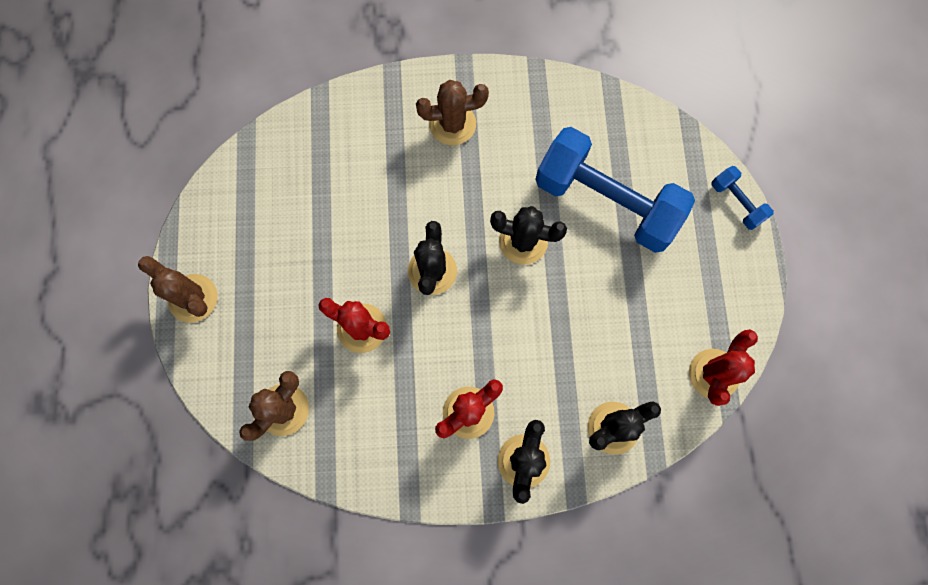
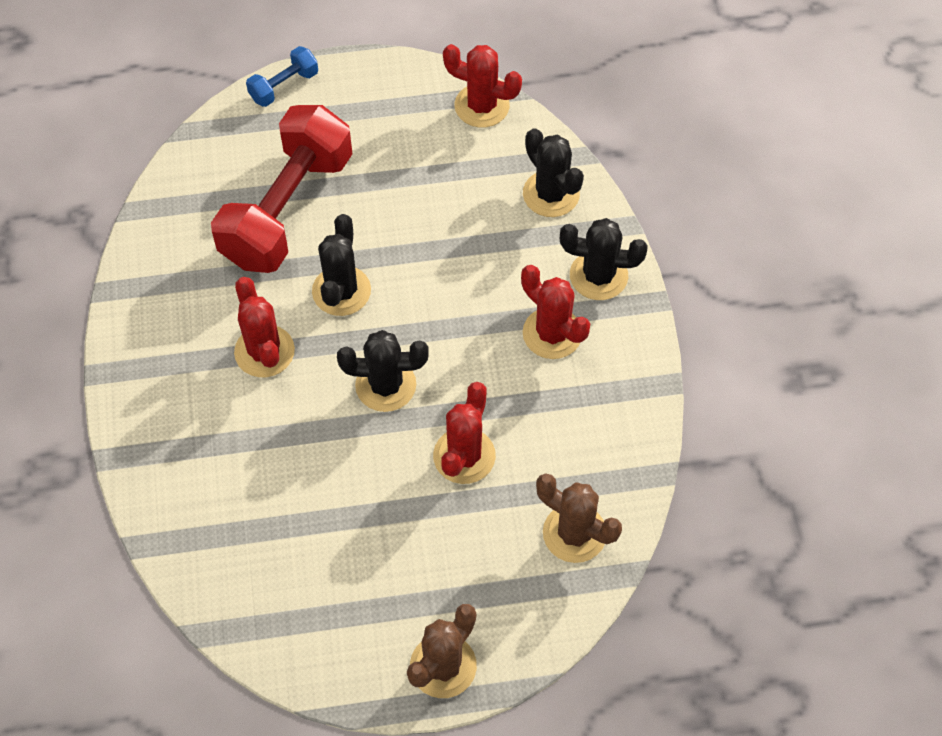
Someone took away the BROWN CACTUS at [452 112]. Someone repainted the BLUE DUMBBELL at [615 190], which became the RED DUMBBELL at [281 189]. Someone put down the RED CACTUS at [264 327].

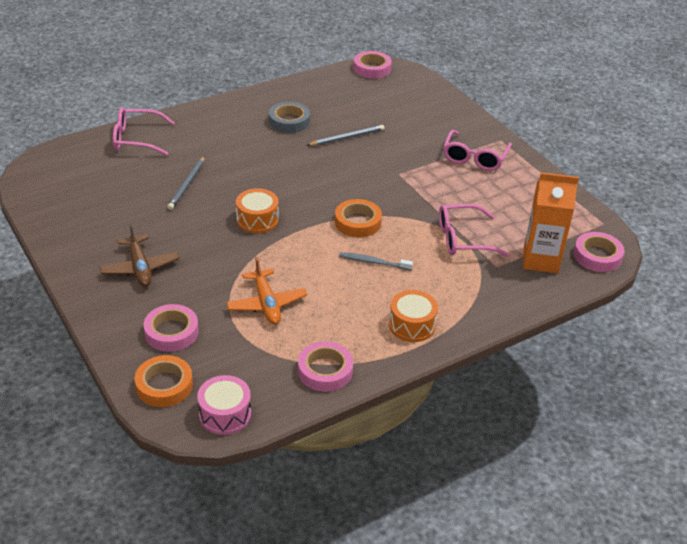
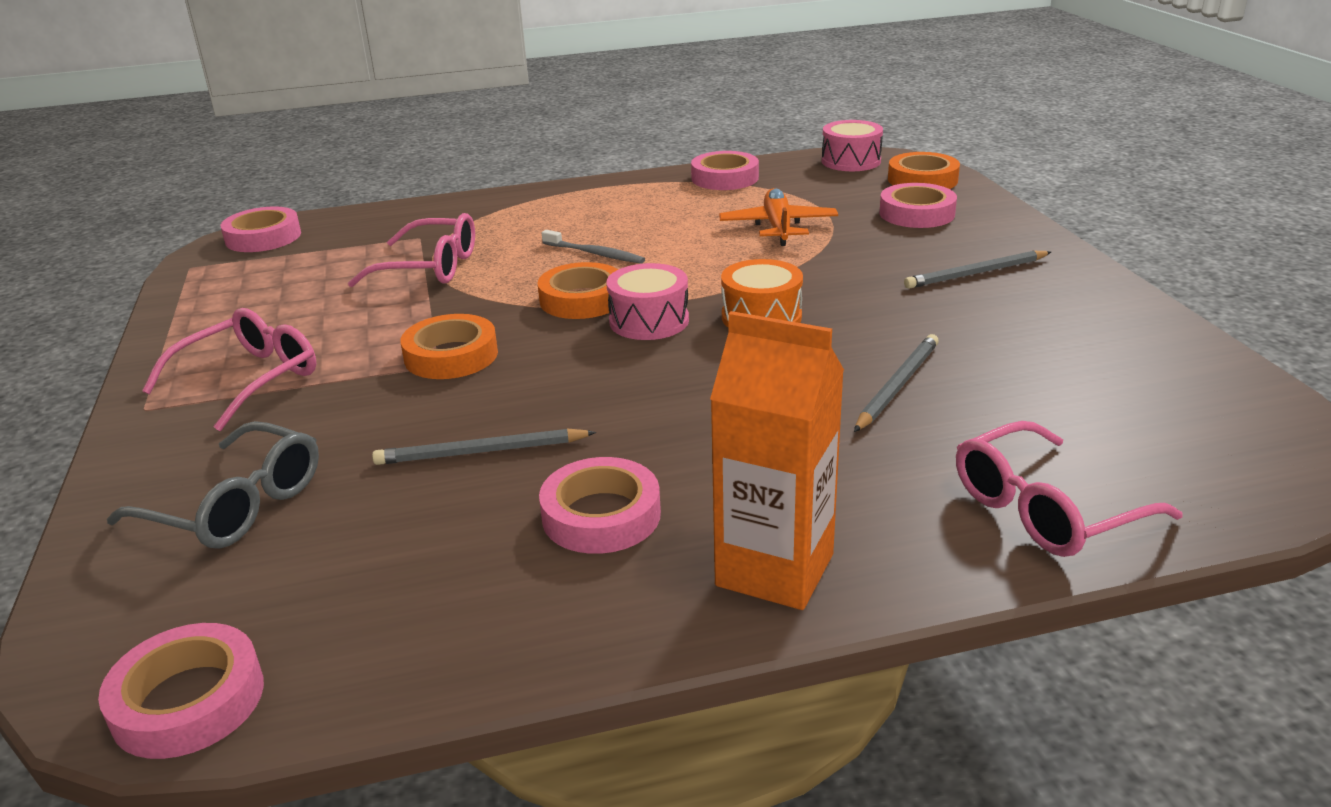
Someone swapped the BROWN PLANE at [139 255] for the GREY PENCIL at [977 270]. Someone rotated the PINK GLASSES at [144 131] by 135 degrees clockwise. Someone repainted the GREY TAPE at [289 117], which became the PINK TAPE at [600 505]. Someone took away the ORANGE DRUM at [413 316]. Someone carried the ORANGE CARTON from [551 222] to [777 460]. Someone put down the GREY GLASSES at [213 485]. Someone put down the ORANGE TAPE at [449 346]. Someone put down the PINK DRUM at [647 301].

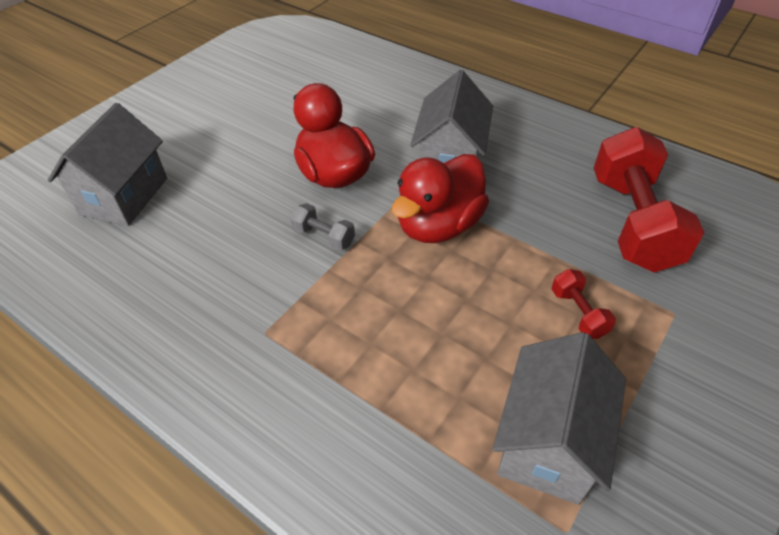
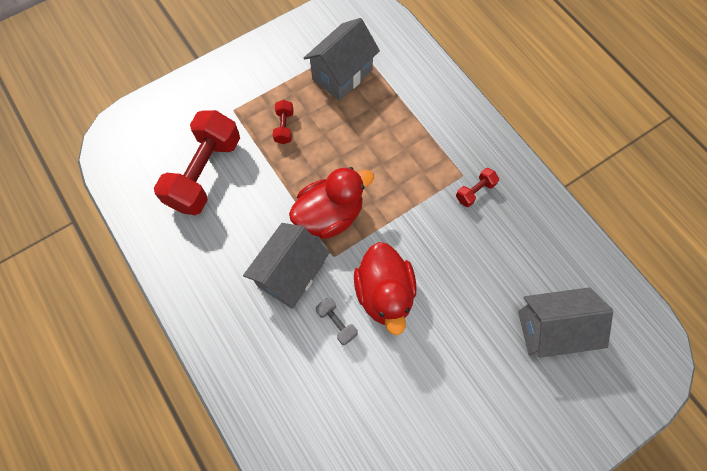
Someone rotated the GREY HOUSE at [107 164] by 45 degrees clockwise. Someone carried the GREY DUMBBELL from [322 227] to [337 321]. Someone put down the RED DUMBBELL at [477 187].

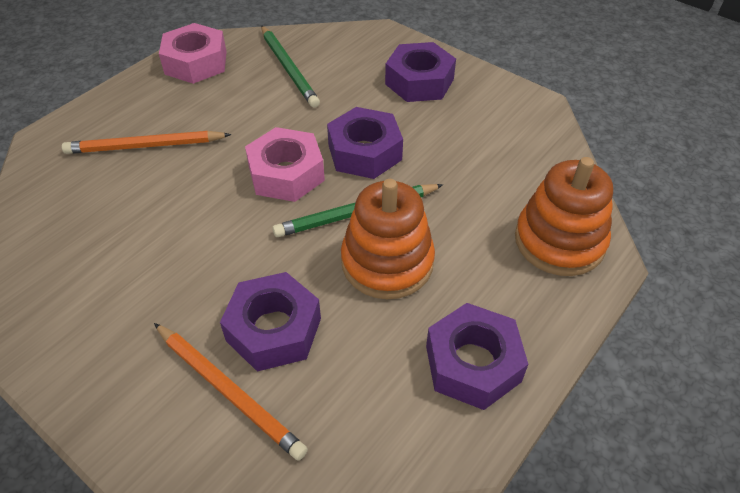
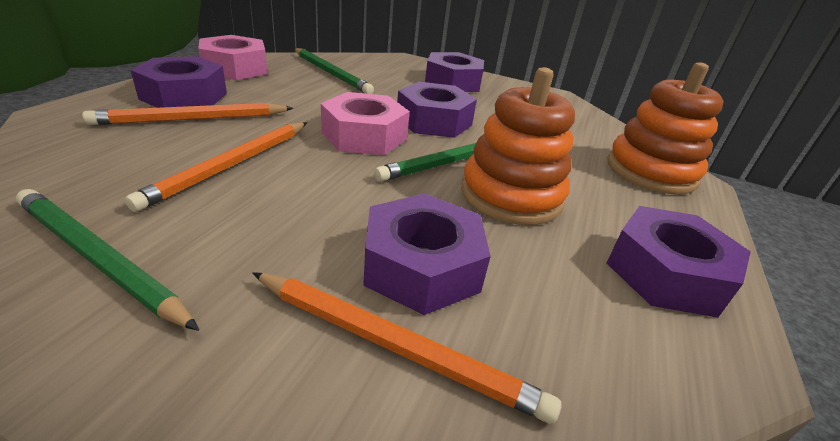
Someone put down the GREEN PENCIL at [107 260]. Someone put down the ORANGE PENCIL at [216 167]. Someone put down the PURPLE NUT at [179 82].

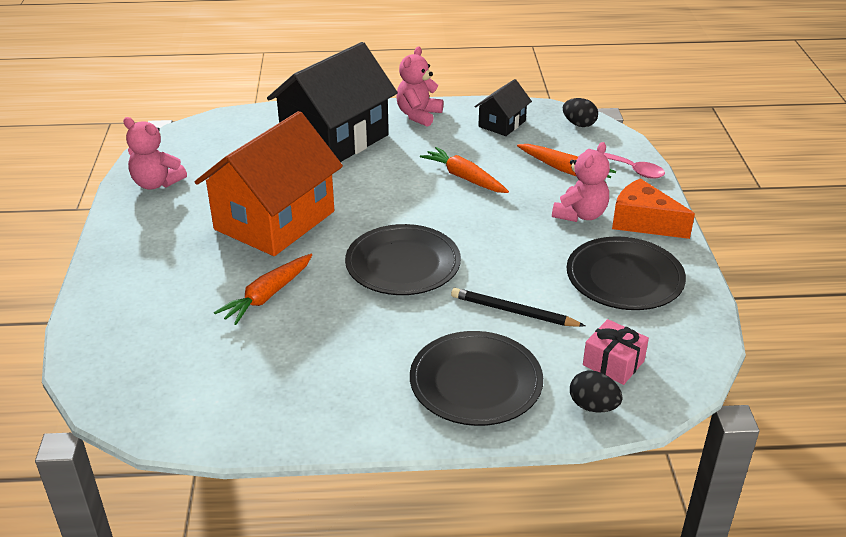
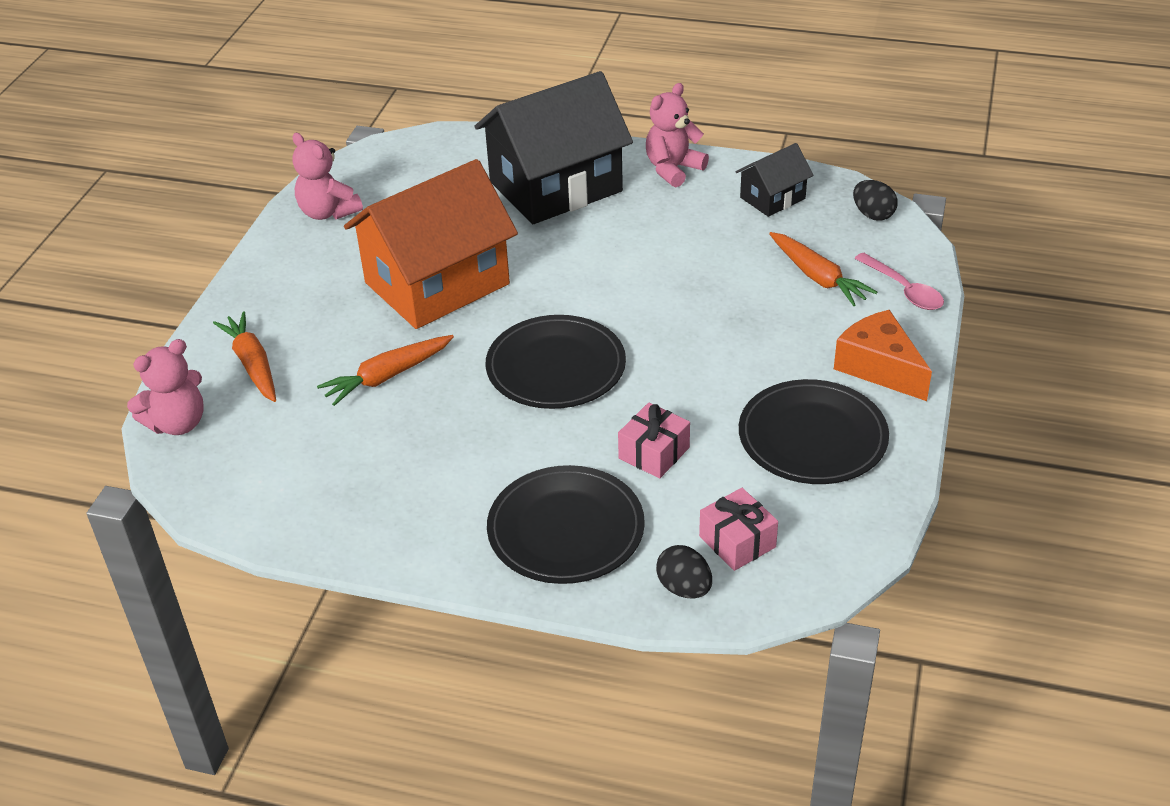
Someone carried the ORANGE CARROT from [464 170] to [244 356]. Someone swapped the BLACK PENCIL at [518 307] for the PINK GIFT at [654 440]. Someone carried the PINK TEDDY BEAR from [581 182] to [165 387].

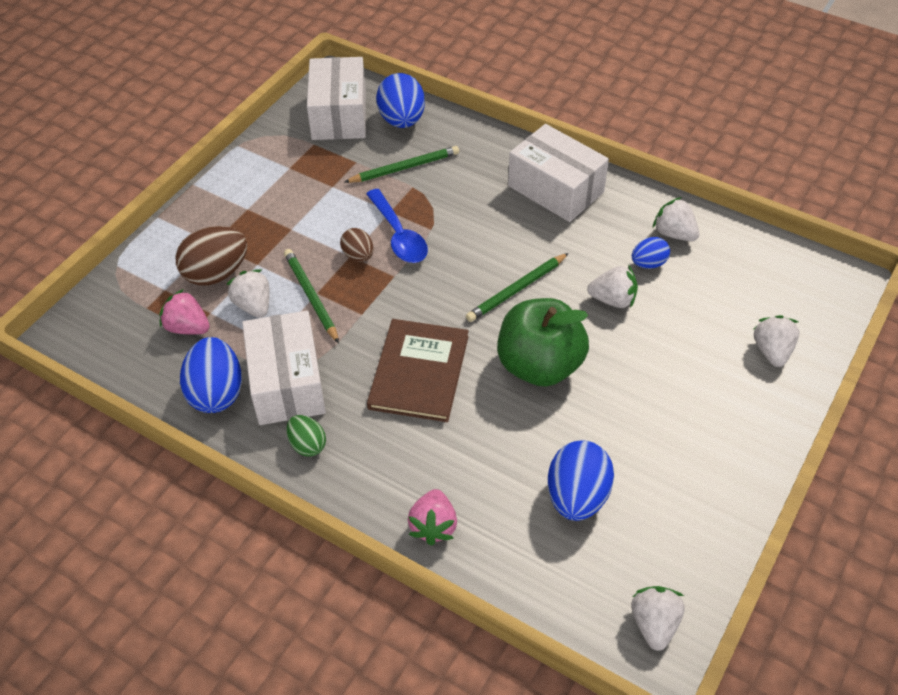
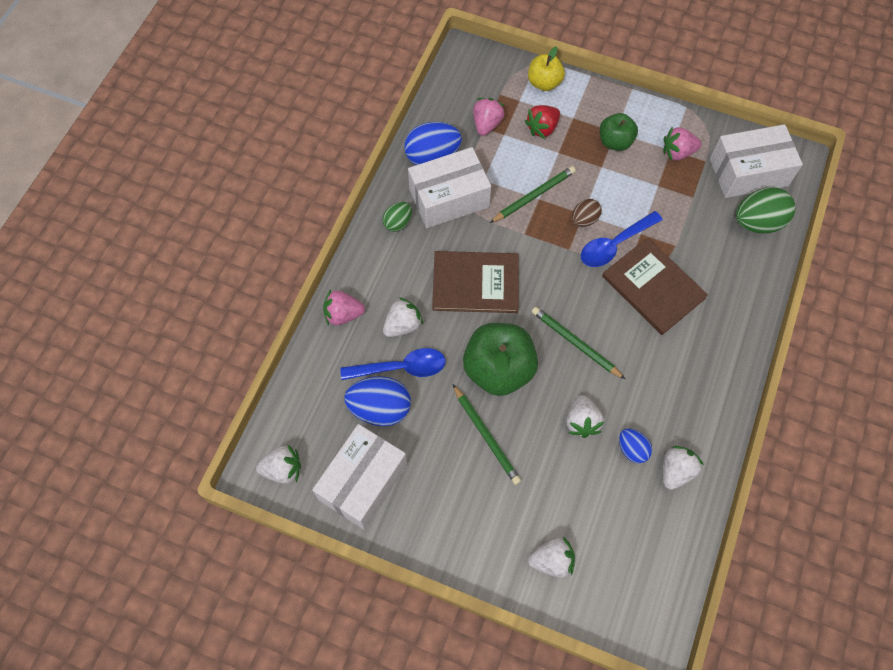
Someone swapped the BROWN EGG at [211 256] for the RED STRAWBERRY at [542 122]. Someone carried the WHITE STRAWBERRY from [248 294] to [403 317]. Someone carried the GREEN PENCIL from [401 164] to [487 435]. Someone repainted the BLUE EGG at [400 100], which became the GREEN EGG at [766 210]. Someone carried the WHITE BOX from [558 173] to [359 477]. Someone put down the BLUE SPOON at [393 364]. Someone put down the YELLOW APPLE at [546 69]. Someone put down the GREEN APPLE at [619 132]. Someone put down the BROWN BOOK at [655 286]. Someone put down the PINK STRAWBERRY at [682 144].

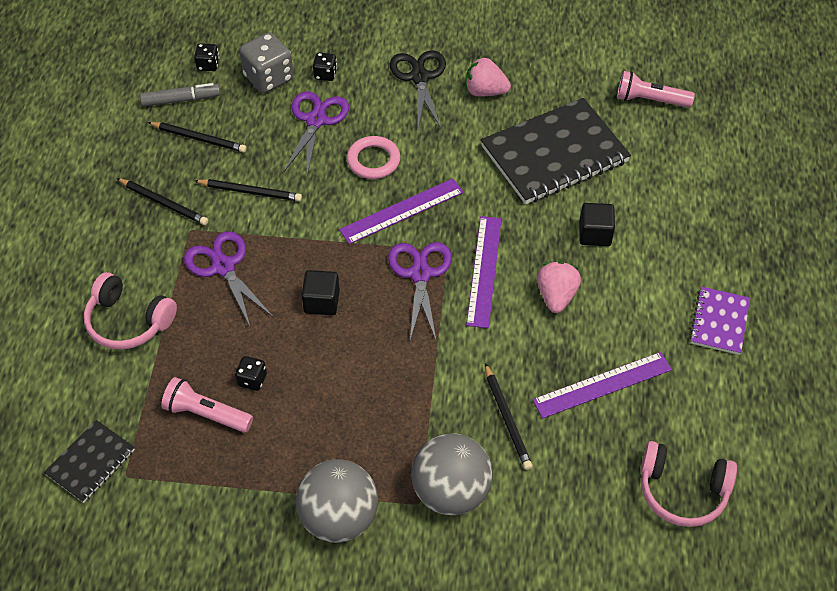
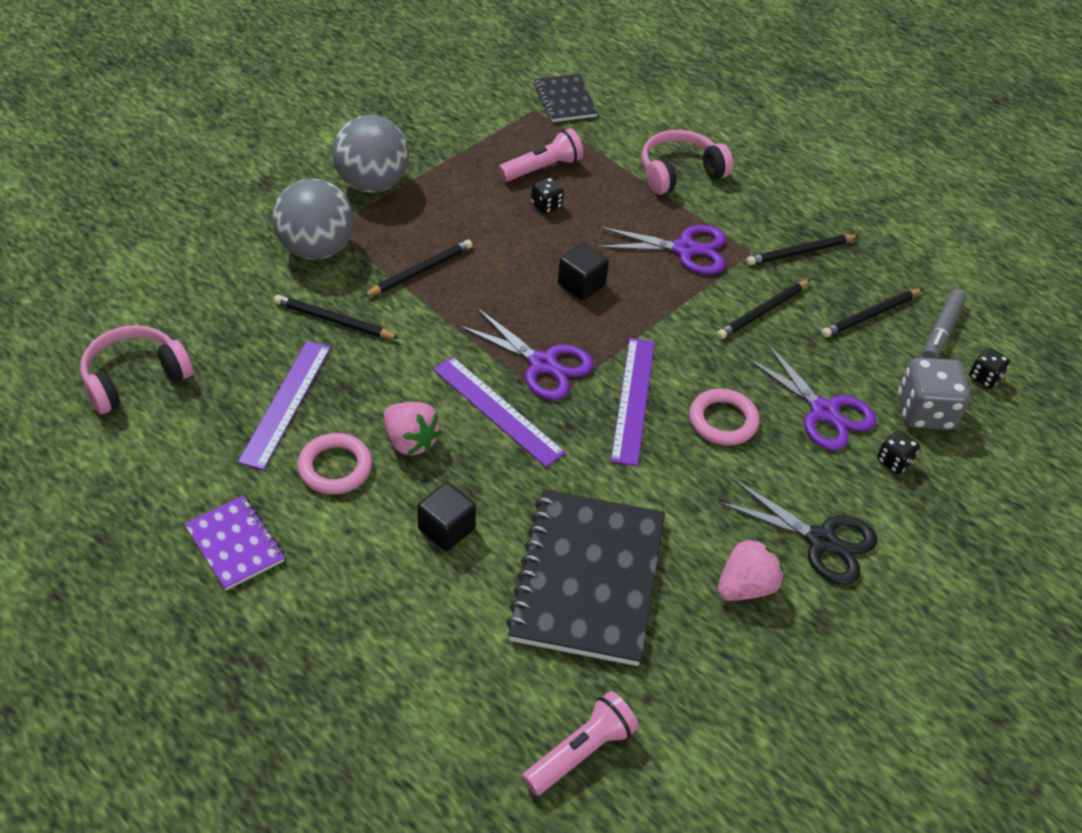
Someone put down the PINK RING at [334 464]. Someone put down the BLACK PENCIL at [418 268].

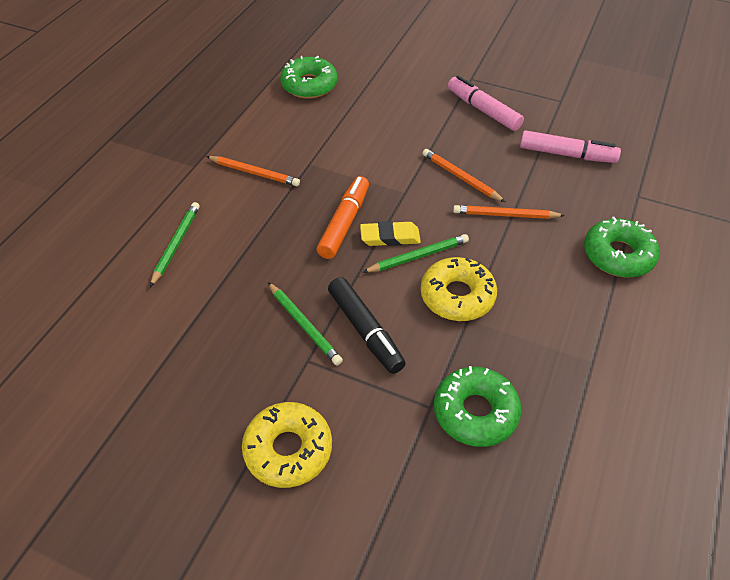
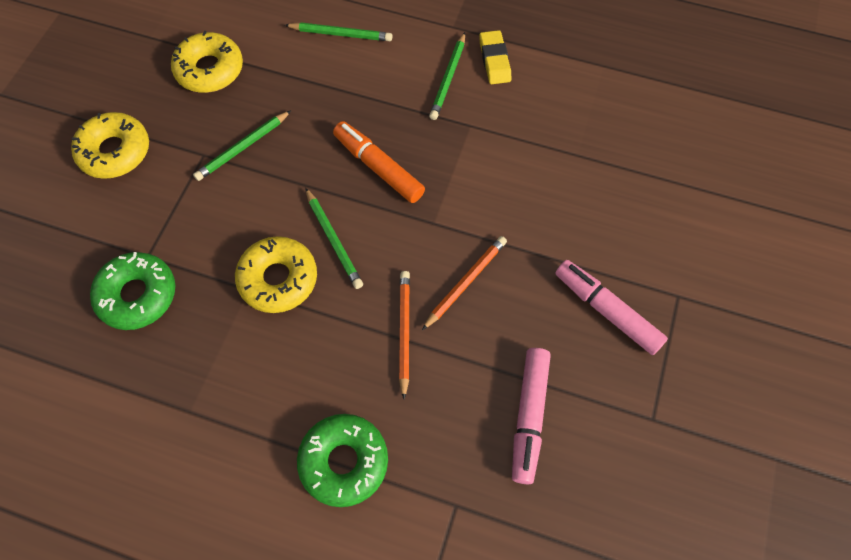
Someone repainted the ORANGE PENCIL at [253 171], which became the GREEN PENCIL at [447 76]. Someone took away the GREEN DONUT at [309 77]. Someone rotated the ORANGE MARKER at [343 217] by 150 degrees counterclockwise. Someone took away the BLACK MARKER at [367 325]. Someone carried the YELLOW ERASER from [390 233] to [495 57]. Someone rotated the PINK MARKER at [486 103] by 90 degrees counterclockwise. Someone put down the YELLOW DONUT at [207 62].

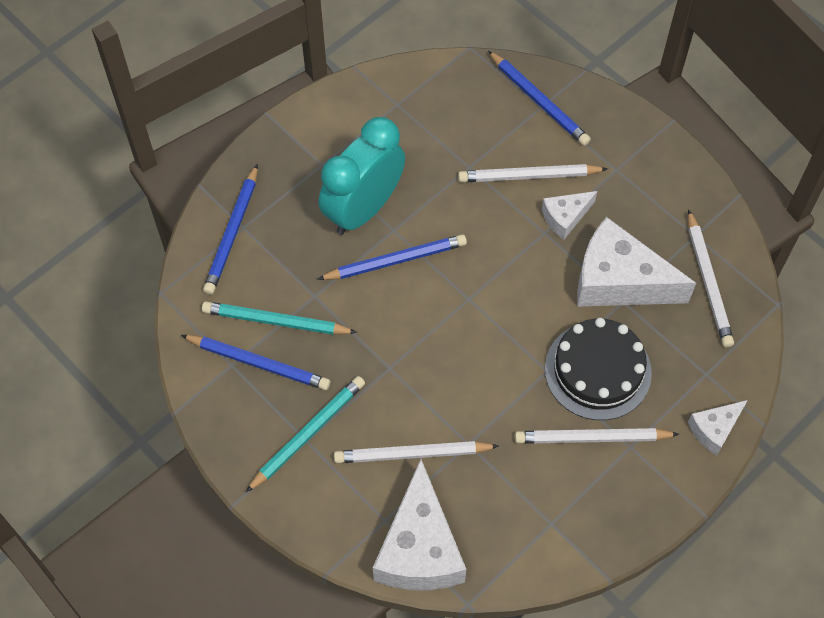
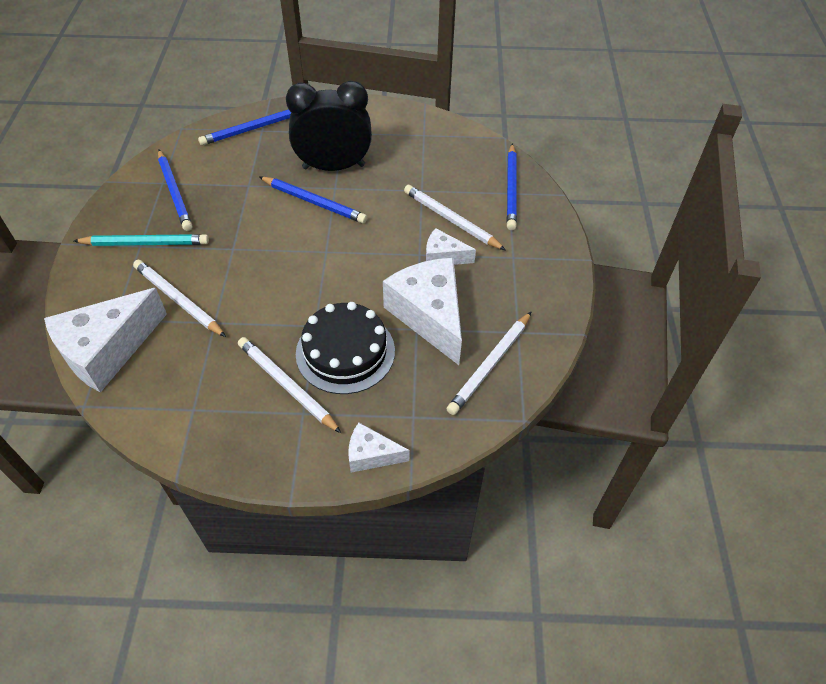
Someone took away the TURQUOISE PENCIL at [279 318]. Someone repainted the TURQUOISE CLOCK at [362 176], which became the BLACK CLOCK at [329 126].

